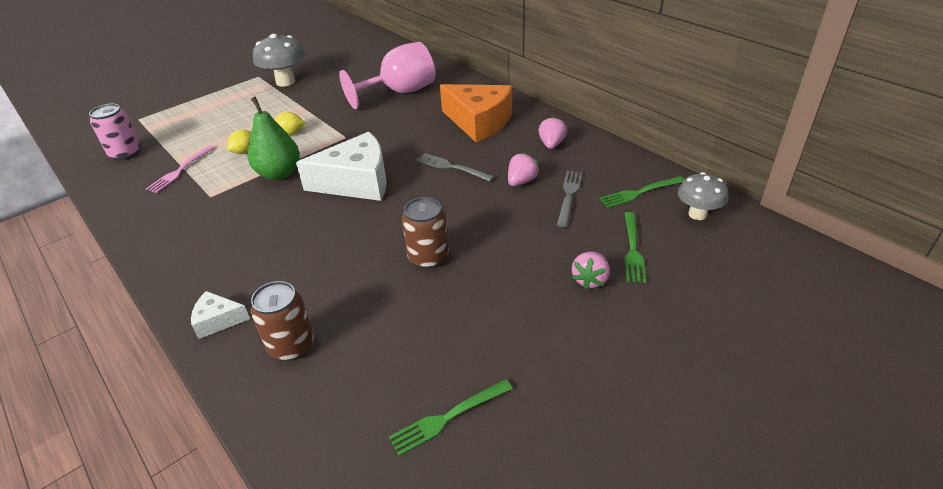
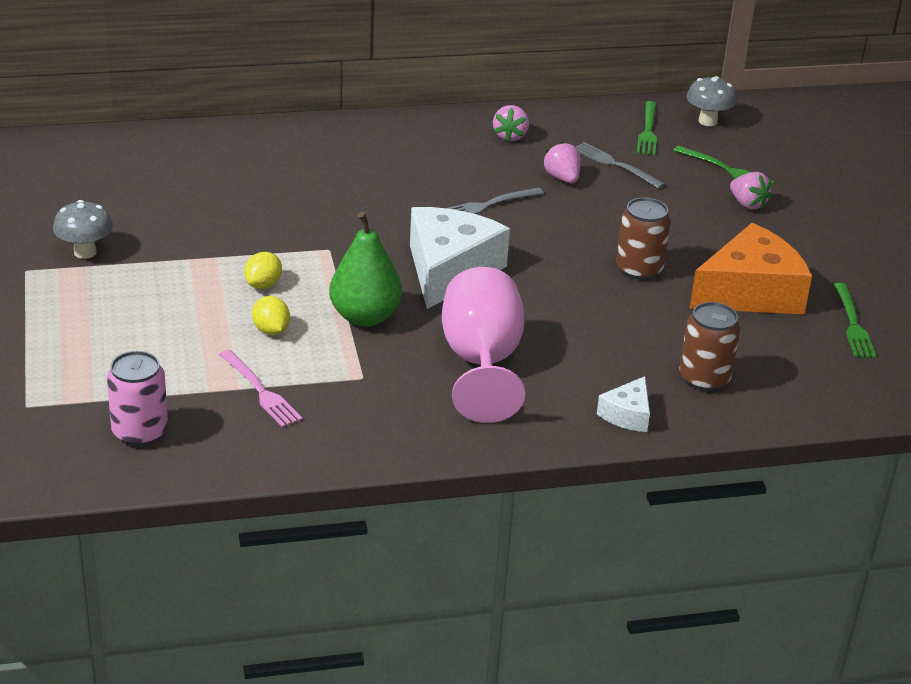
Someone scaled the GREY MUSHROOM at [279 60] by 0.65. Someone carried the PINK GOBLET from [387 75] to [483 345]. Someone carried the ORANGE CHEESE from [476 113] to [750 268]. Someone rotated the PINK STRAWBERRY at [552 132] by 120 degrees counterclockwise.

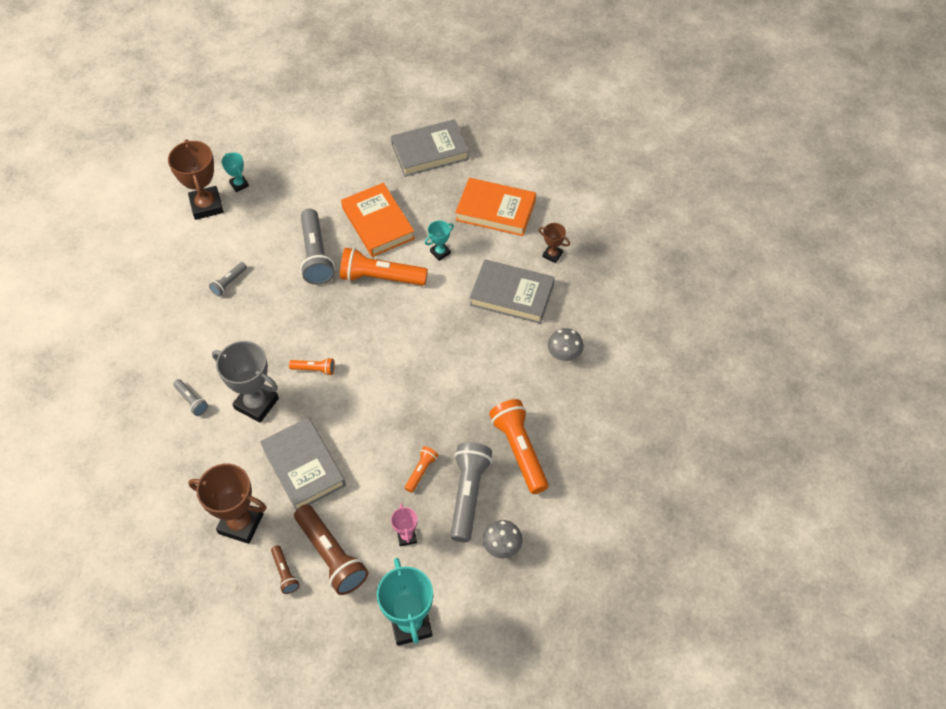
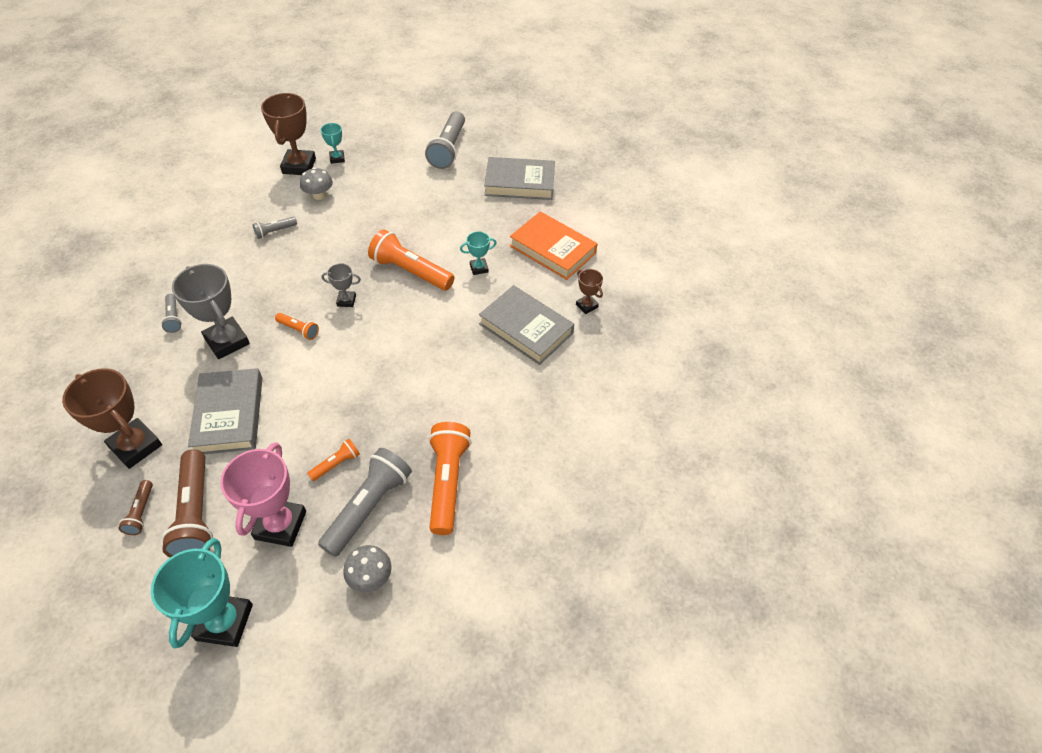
Someone carried the GREY FLASHLIGHT from [317 247] to [445 140]. Someone took away the ORANGE BOOK at [378 220]. Someone scaled the PINK TROPHY at [404 524] by 1.97. Someone carried the GREY MUSHROOM from [566 344] to [316 183]. Someone put down the GREY TROPHY at [341 285].

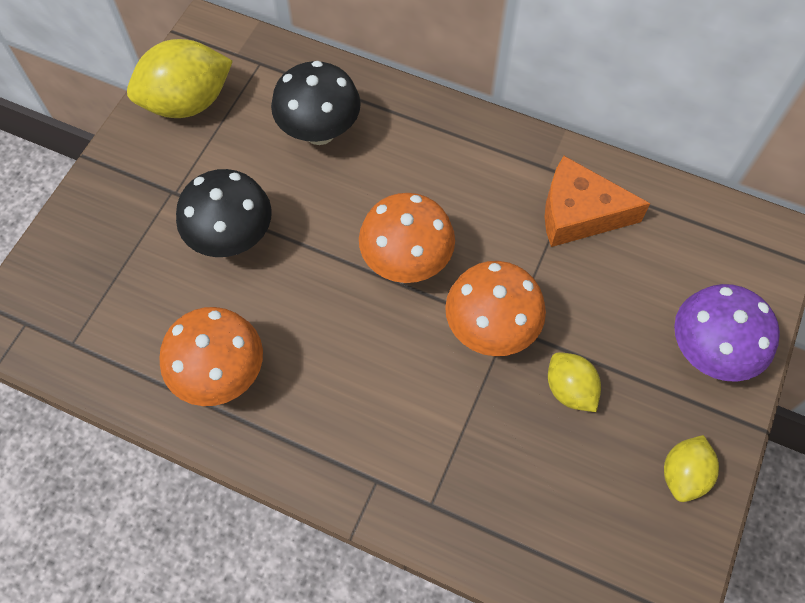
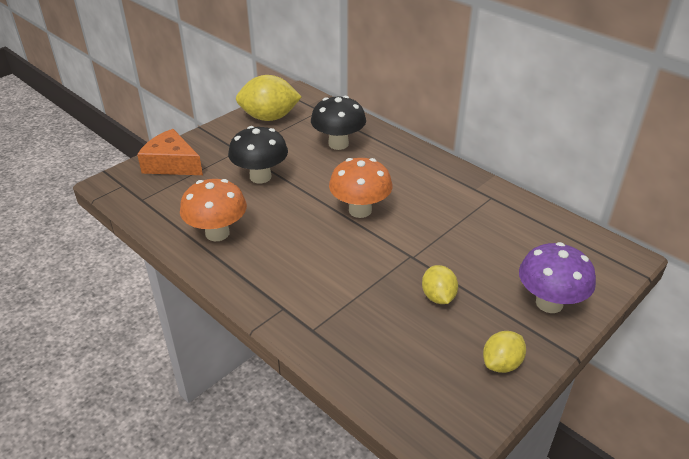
Someone took away the ORANGE MUSHROOM at [495 308]. Someone carried the ORANGE CHEESE from [597 201] to [170 152].

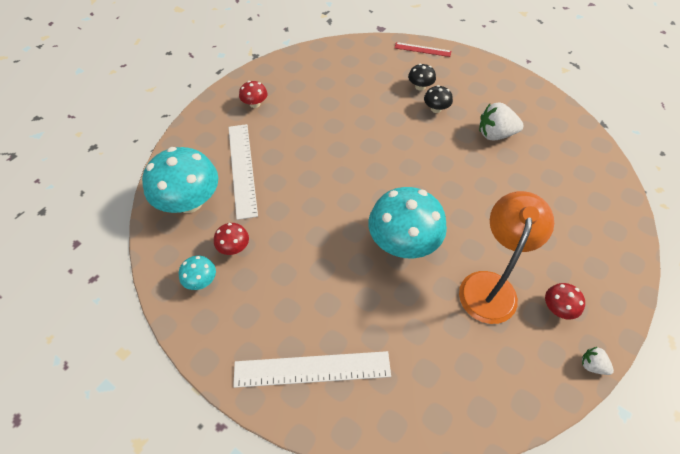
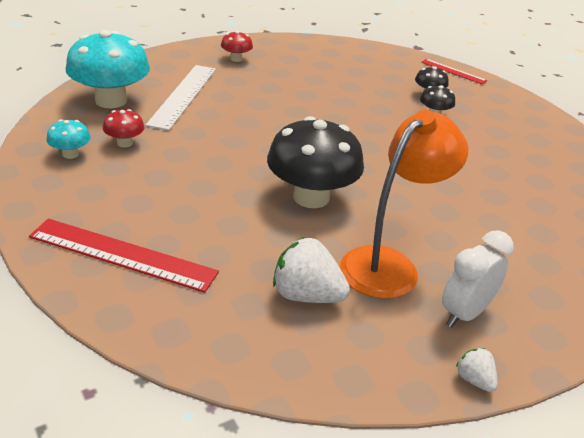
Someone repainted the WHITE RULER at [312 369], which became the RED RULER at [124 256]. Someone repainted the TURQUOISE MUSHROOM at [407 222], which became the BLACK MUSHROOM at [315 162]. Someone carried the WHITE STRAWBERRY from [501 122] to [311 270]. Someone swapped the RED MUSHROOM at [565 301] for the WHITE CLOCK at [478 278].

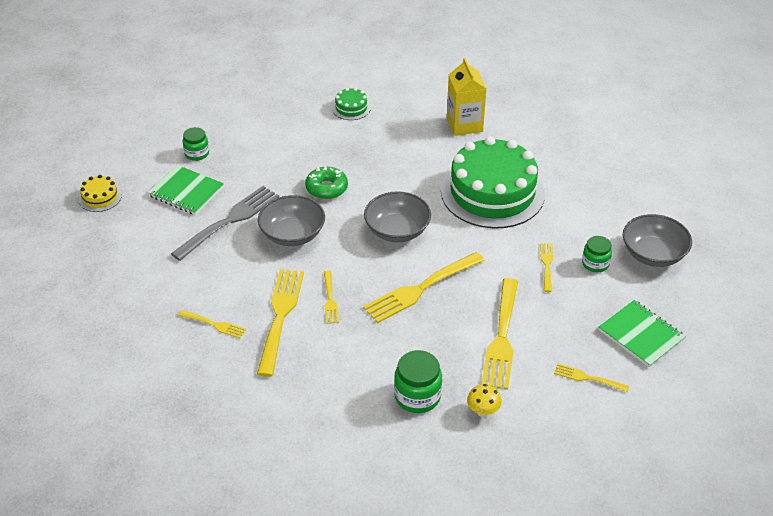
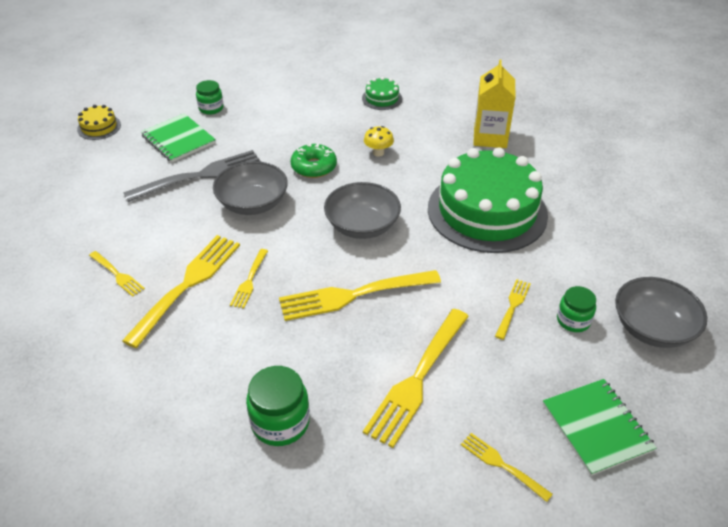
Someone carried the YELLOW MUSHROOM from [484 400] to [379 141].

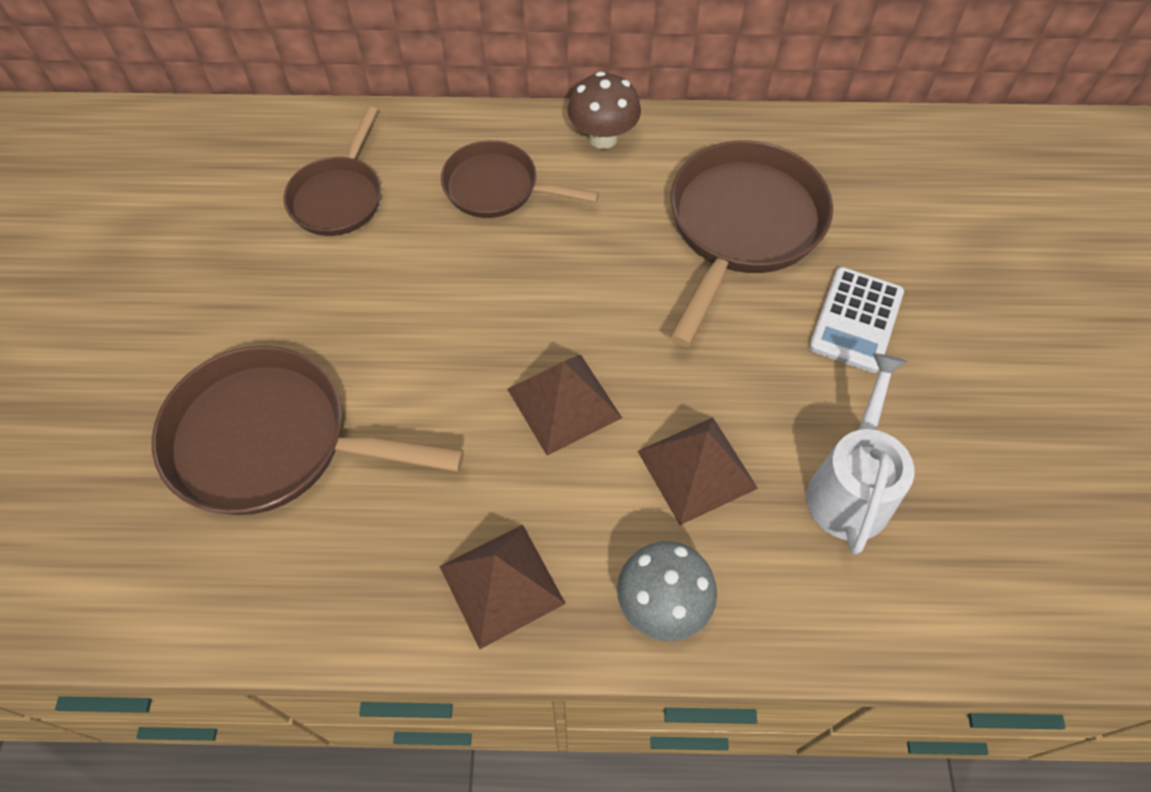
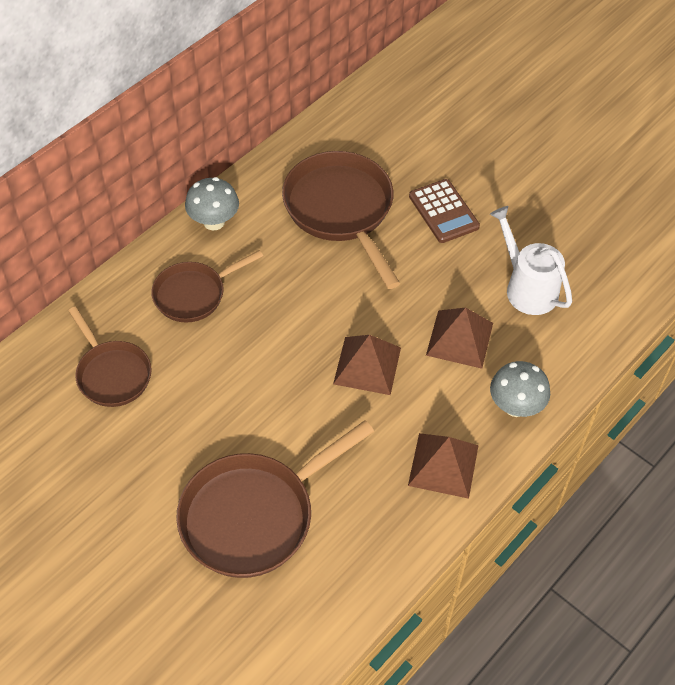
Someone repainted the BROWN MUSHROOM at [604 110], which became the GREY MUSHROOM at [212 204]. Someone repainted the WHITE CALCULATOR at [856 320], which became the BROWN CALCULATOR at [444 211].

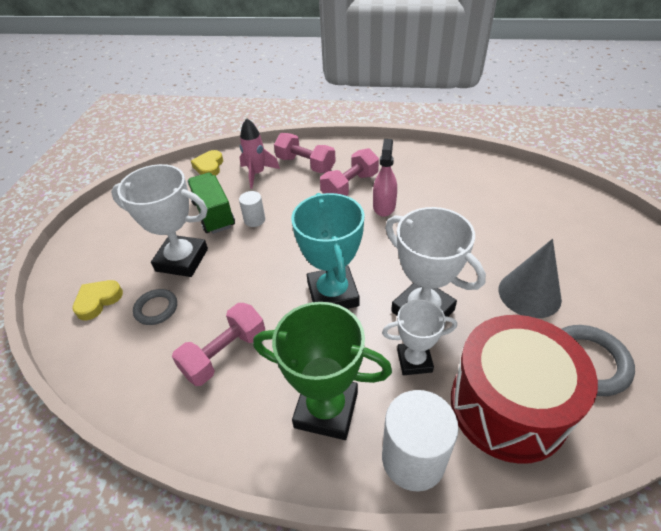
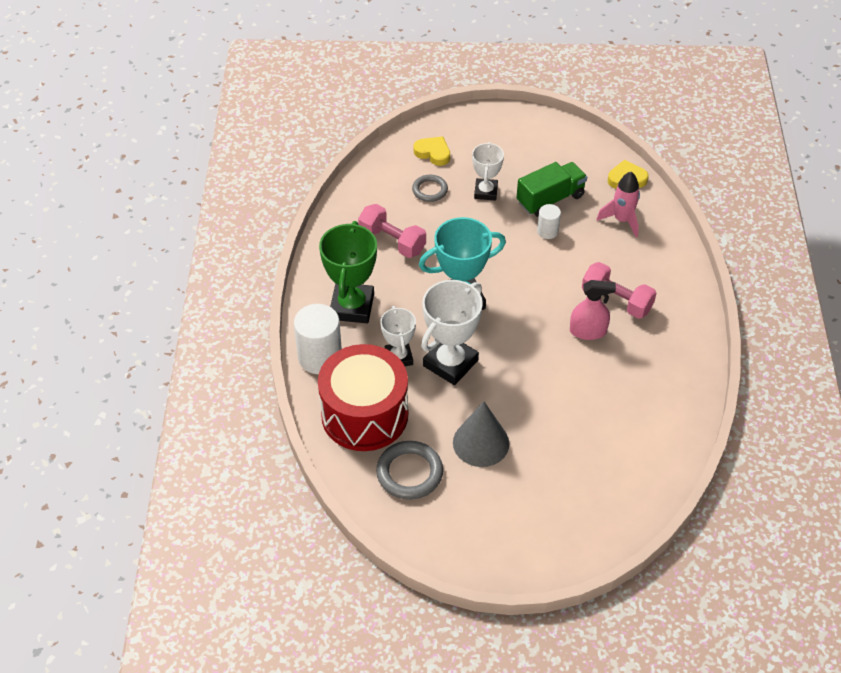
Someone scaled the WHITE TROPHY at [159 220] by 0.61. Someone took away the PINK DUMBBELL at [305 153].

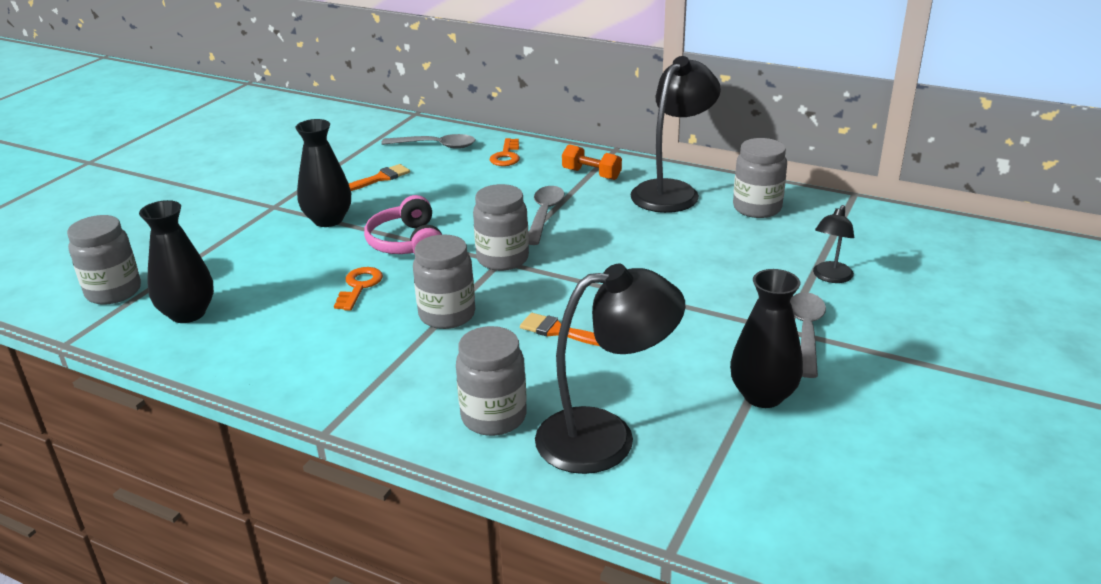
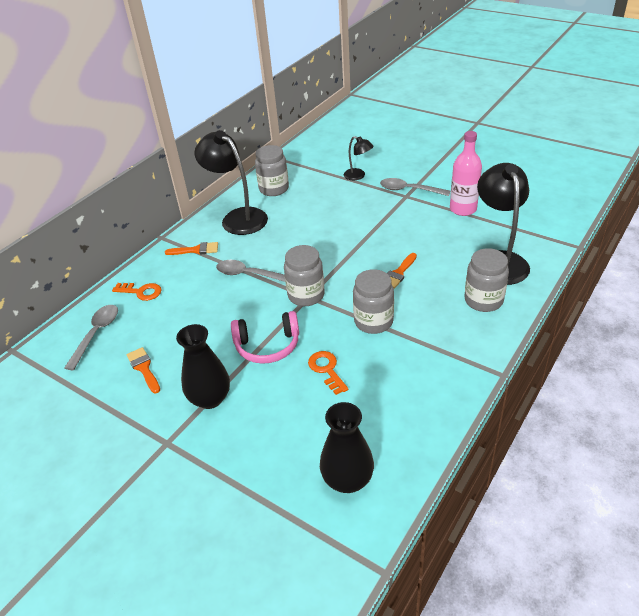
Someone took away the GREY JAR at [104 260]. Someone rotated the ORANGE KEY at [358 289] by 45 degrees clockwise. Someone swapped the ORANGE DUMBBELL at [592 162] for the ORANGE BRUSH at [191 248]. Someone swapped the BLACK VASE at [766 338] for the PINK BOTTLE at [466 173].

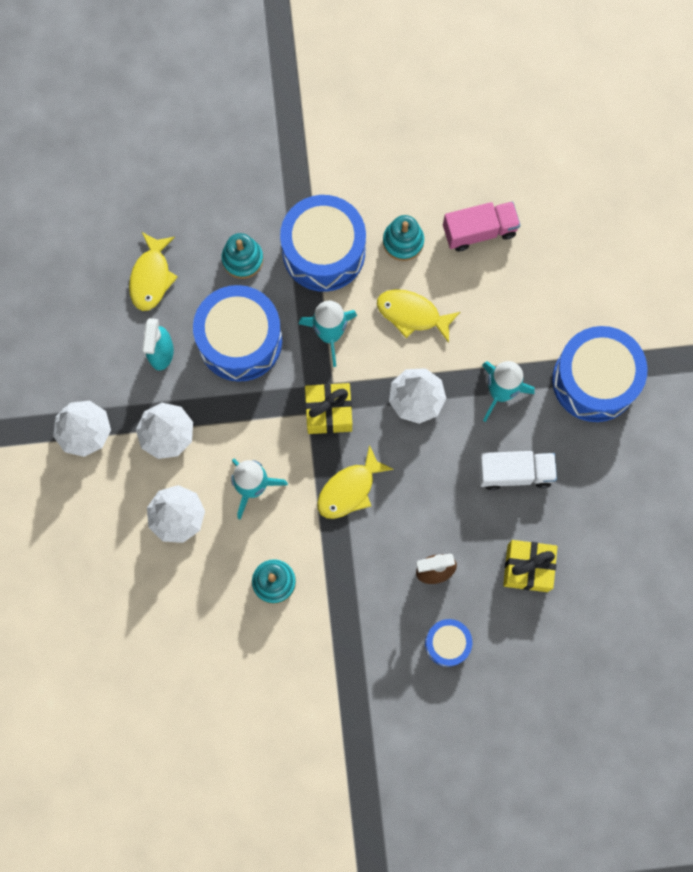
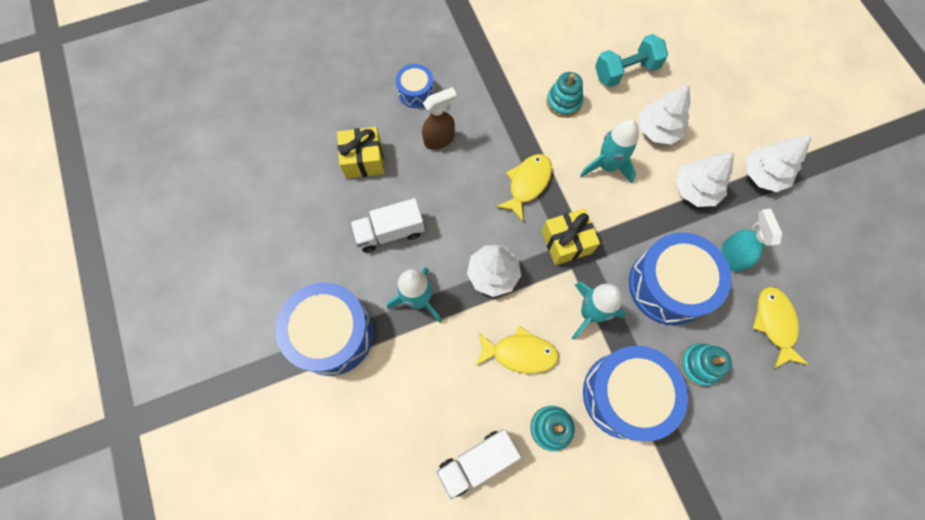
Someone repainted the PINK TRUCK at [482 226], which became the WHITE TRUCK at [479 464]. Someone put down the TURQUOISE DUMBBELL at [631 60].

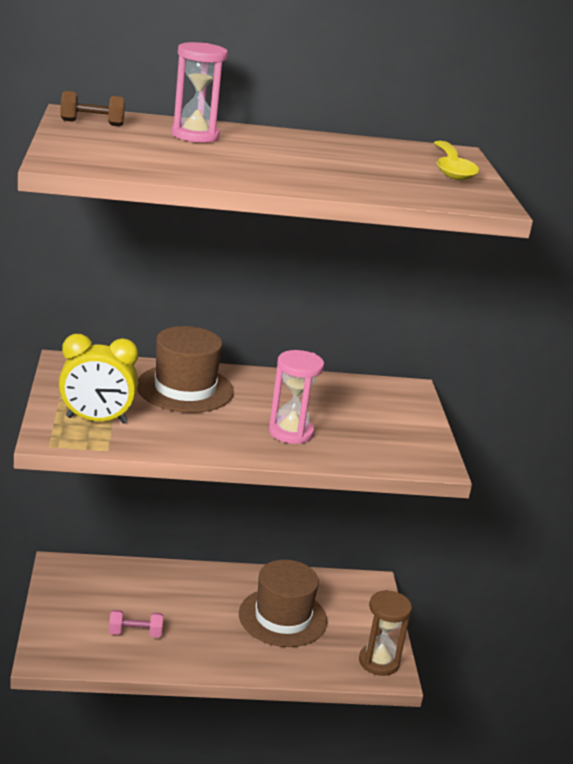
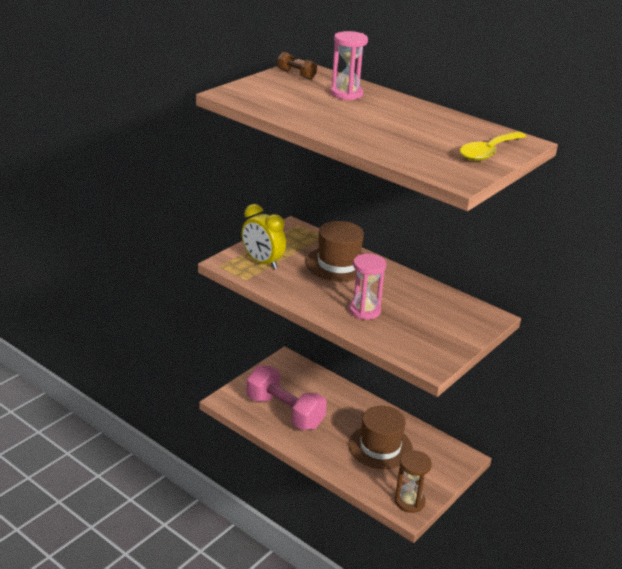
Someone scaled the PINK DUMBBELL at [136 623] by 2.31.

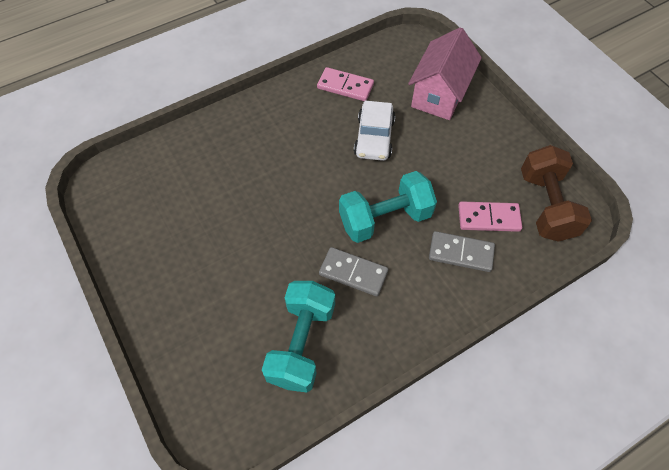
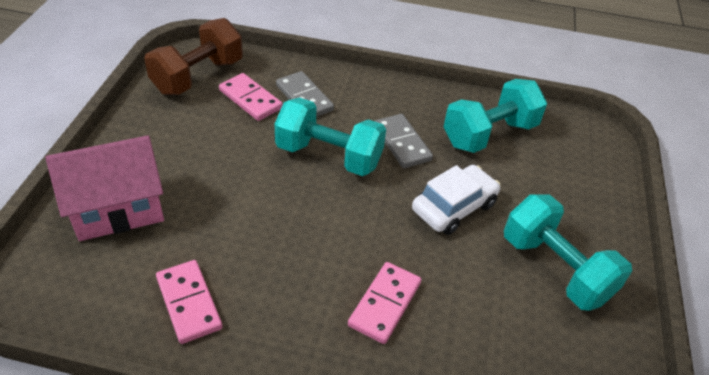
Someone carried the WHITE CAR from [374 131] to [456 200]. Someone put down the PINK DOMINO at [384 303]. Someone put down the TURQUOISE DUMBBELL at [568 252].

